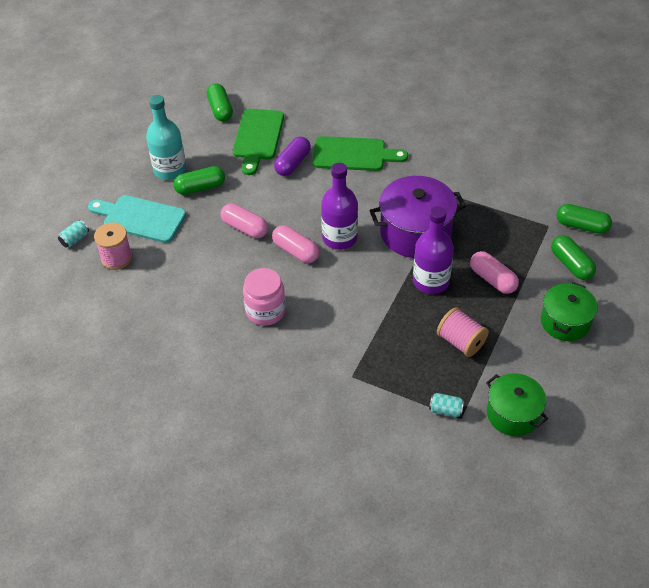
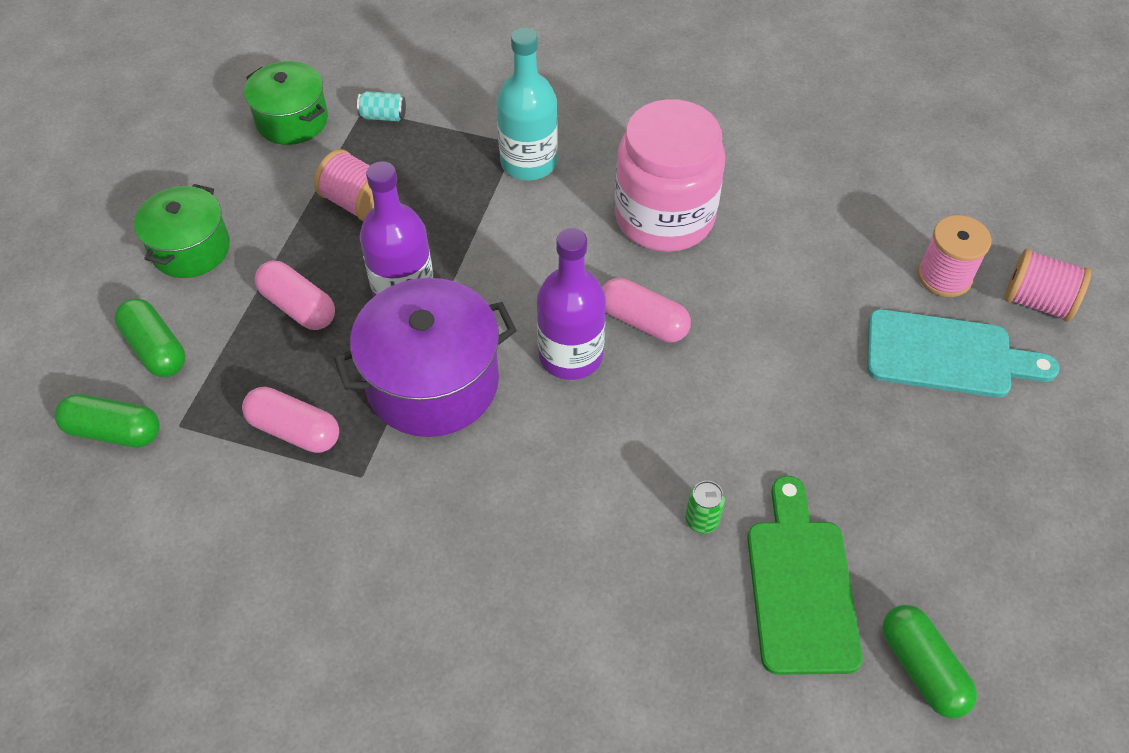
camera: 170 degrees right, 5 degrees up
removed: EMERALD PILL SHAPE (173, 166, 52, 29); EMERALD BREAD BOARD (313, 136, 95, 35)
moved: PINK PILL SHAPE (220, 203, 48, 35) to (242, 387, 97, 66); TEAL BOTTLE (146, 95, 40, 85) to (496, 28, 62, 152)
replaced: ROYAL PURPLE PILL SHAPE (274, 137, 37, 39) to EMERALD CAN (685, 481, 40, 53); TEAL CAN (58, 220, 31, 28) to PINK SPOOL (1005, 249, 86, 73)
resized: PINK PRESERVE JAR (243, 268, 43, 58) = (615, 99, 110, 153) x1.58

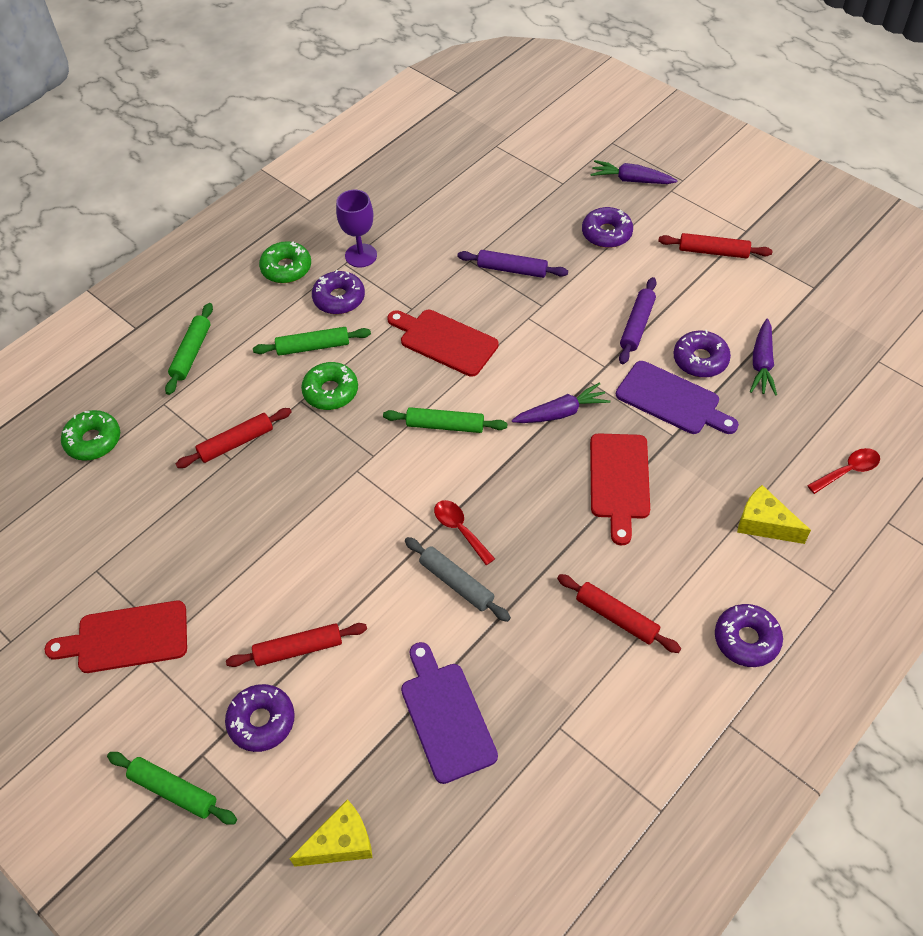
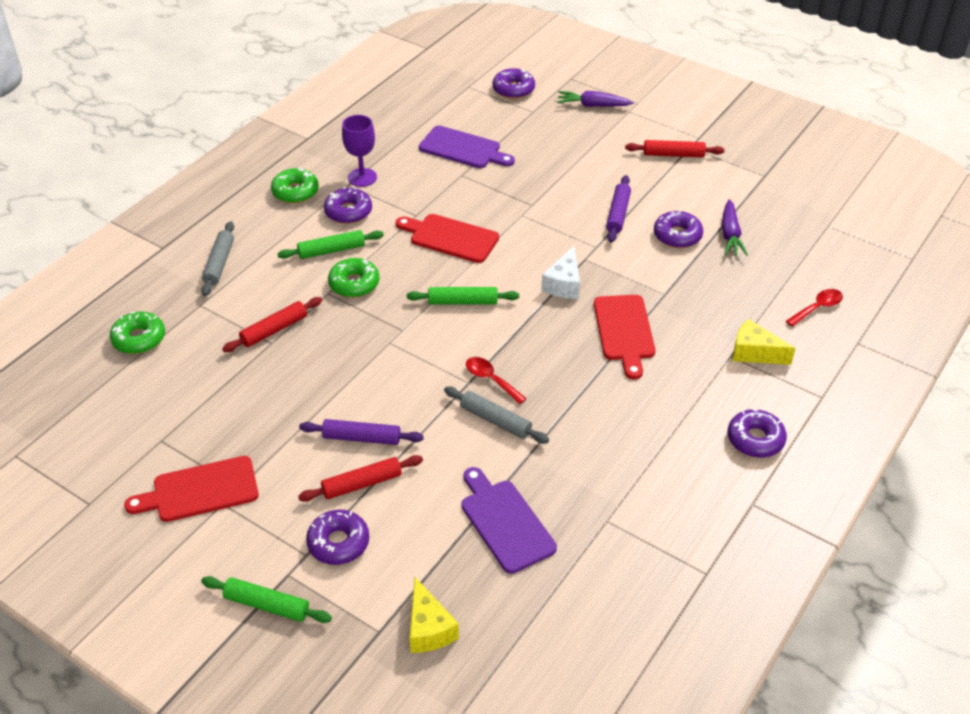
camera: 10 degrees left, 10 degrees down
removed: RED PASTRY ROLLER (557, 574, 124, 79)
moved: ROYAL PURPLE PASTRY ROLLER (457, 250, 111, 28) to (299, 419, 125, 26); ROYAL PURPLE BREAD BOARD (616, 361, 123, 73) to (419, 126, 96, 42); ROYAL PURPLE GLAZED DONUT (582, 207, 51, 41) to (492, 68, 43, 31)
replaced: ROYAL PURPLE ROOT VEGETABLE (512, 383, 98, 40) to WHITE PIECE OF CHEESE (541, 246, 39, 53)
recoloured: EMERALD PASTRY ROLLER (165, 303, 48, 92) to GREY PASTRY ROLLER (201, 221, 33, 75)
turned: BRIGHT YELLOW PIECE OF CHEESE (289, 799, 84, 68) = (410, 577, 49, 76) 105 degrees clockwise

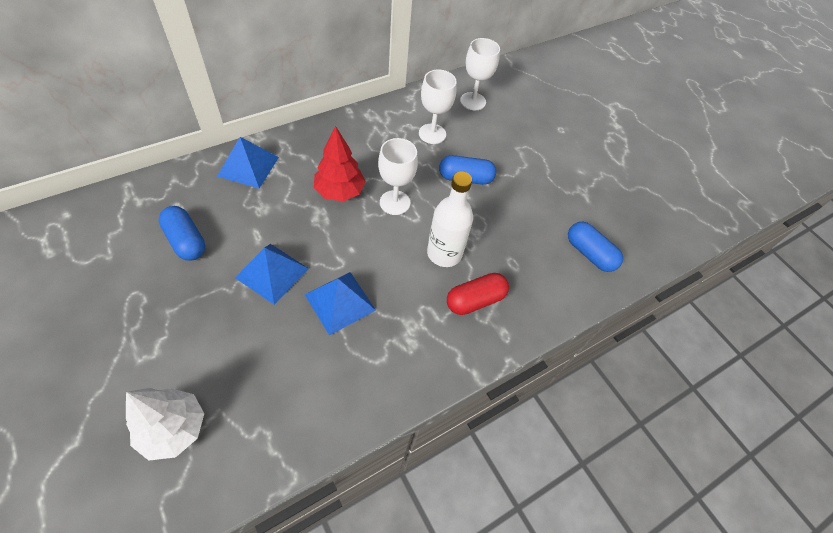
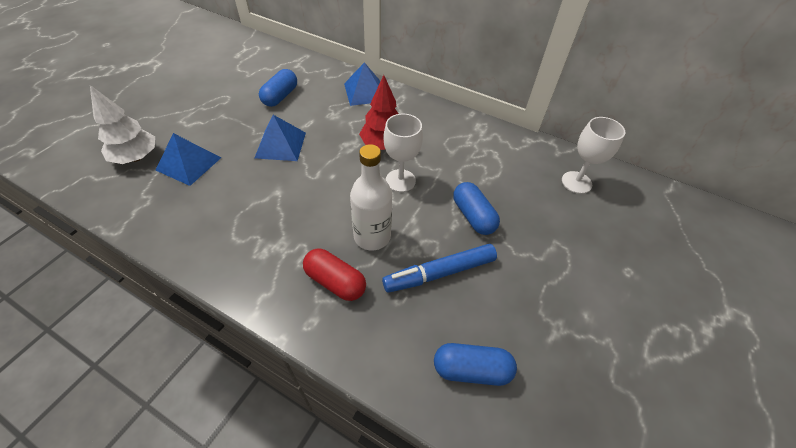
camera: 65 degrees right, 5 degrees down
removed: WHITE CHALICE (419, 70, 38, 74)
added: ROYAL BLUE FELT PEN (382, 244, 115, 49)
moved: ROYAL BLUE SOLID PYRAMID (304, 272, 72, 64) to (156, 133, 65, 53)
turned: ROYAL BLUE PILL SHAPE (568, 222, 55, 50) = (434, 343, 83, 43) 75 degrees clockwise

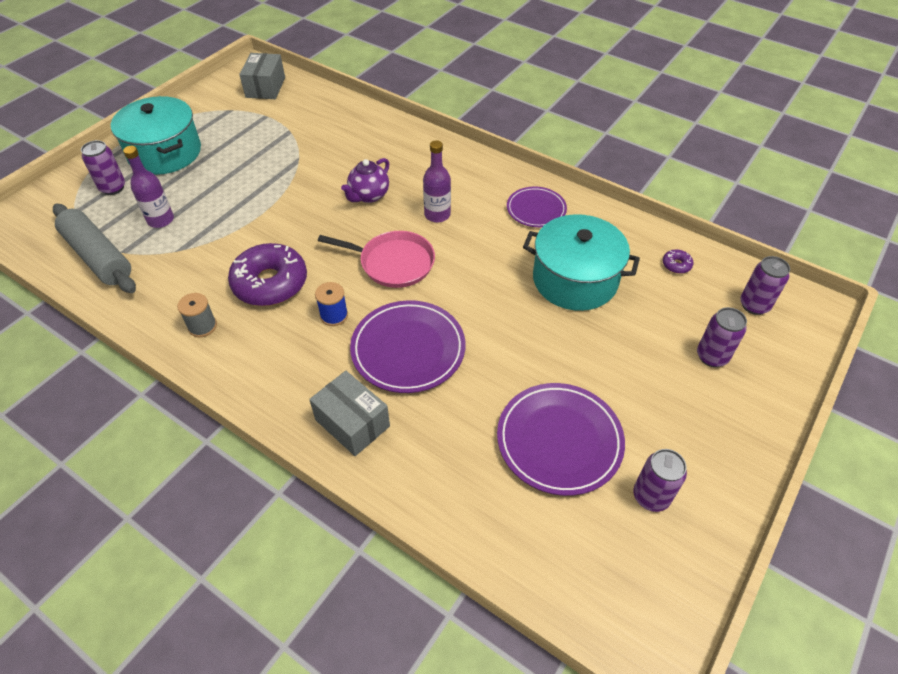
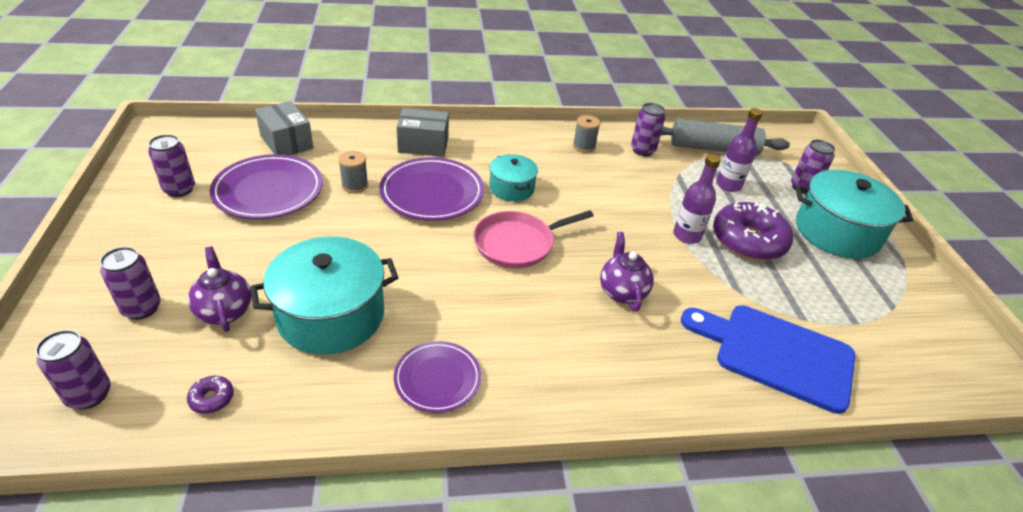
camera: 135 degrees right, 10 degrees down
added: ROYAL PURPLE TEA POT (188, 247, 64, 85); GREY SPOOL (338, 151, 30, 42); ROYAL PURPLE CAN (631, 103, 34, 53); ROYAL BLUE BREAD BOARD (681, 305, 174, 109)
moved: GREY PACKAGE (239, 53, 46, 46) to (255, 101, 58, 54); ROYAL PURPLE BOTTLE (423, 140, 28, 82) to (673, 154, 48, 90); ROYAL PURPLE GLAZED DONUT (228, 243, 79, 63) to (713, 202, 80, 59)
replaced: ROYAL BLUE SPOOL (315, 282, 33, 44) to TEAL STOCKPOT (489, 154, 49, 47)

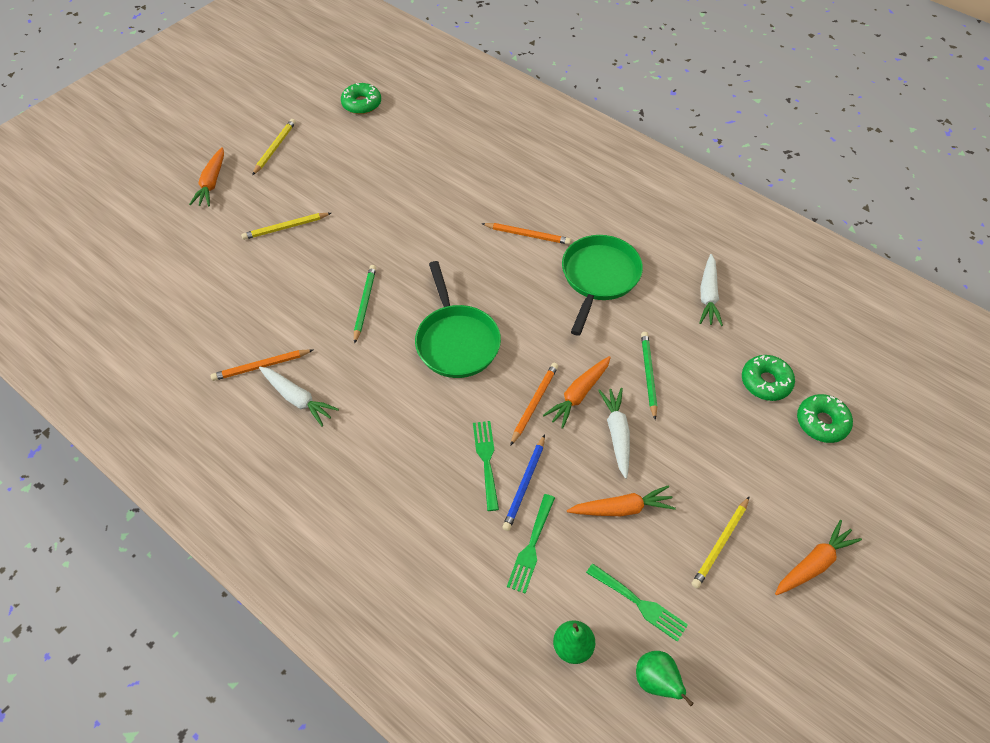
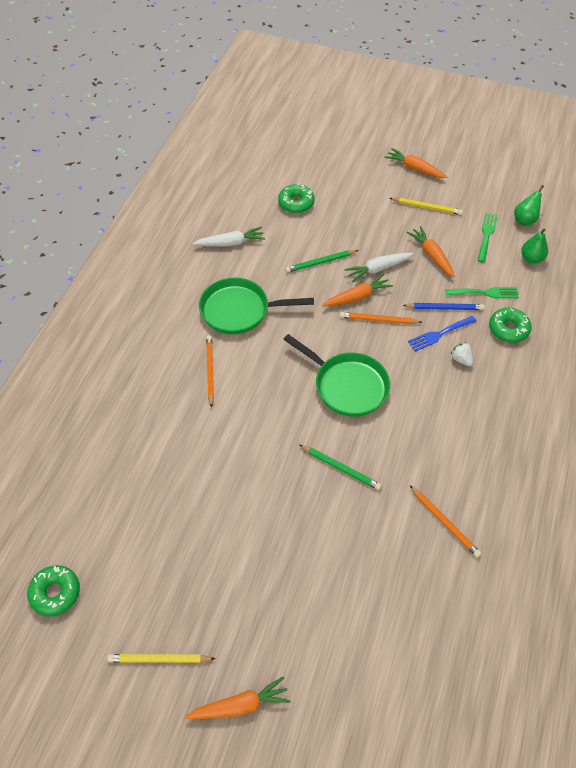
camera: 110 degrees left, 0 degrees up
removed: BRIGHT YELLOW PENCIL (241, 213, 90, 27); WHITE ROOT VEGETABLE (259, 367, 80, 60)
added: WHITE BERRY (451, 342, 22, 24)
moved: EMERALD GLAZED DONUT (797, 394, 56, 49) to (489, 308, 43, 35)
recoloured: EMERALD TABLE FORK (473, 421, 26, 90) to ROYAL BLUE TABLE FORK (408, 316, 69, 36)
turned: EMERALD PAN (415, 261, 86, 117) = (283, 334, 107, 83) 75 degrees clockwise; EMERALD PENCIL (354, 265, 22, 79) = (299, 445, 83, 45) 135 degrees counterclockwise; ORANGE ROOT VEGETABLE (543, 356, 68, 73) = (322, 274, 71, 33) 45 degrees counterclockwise

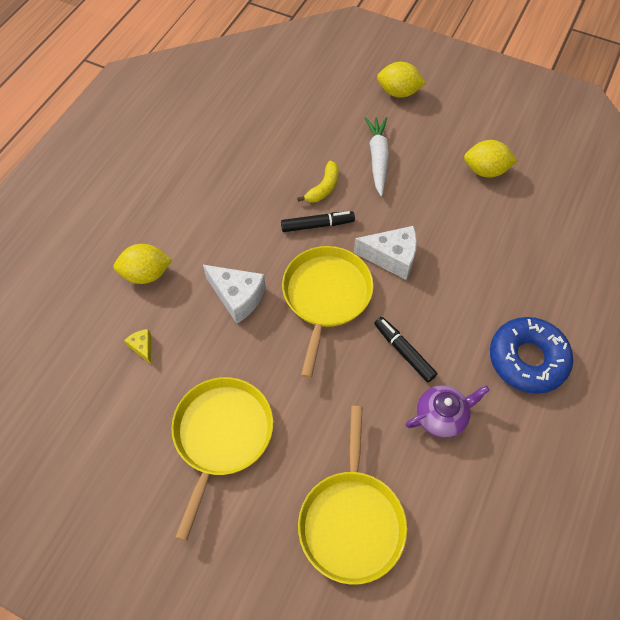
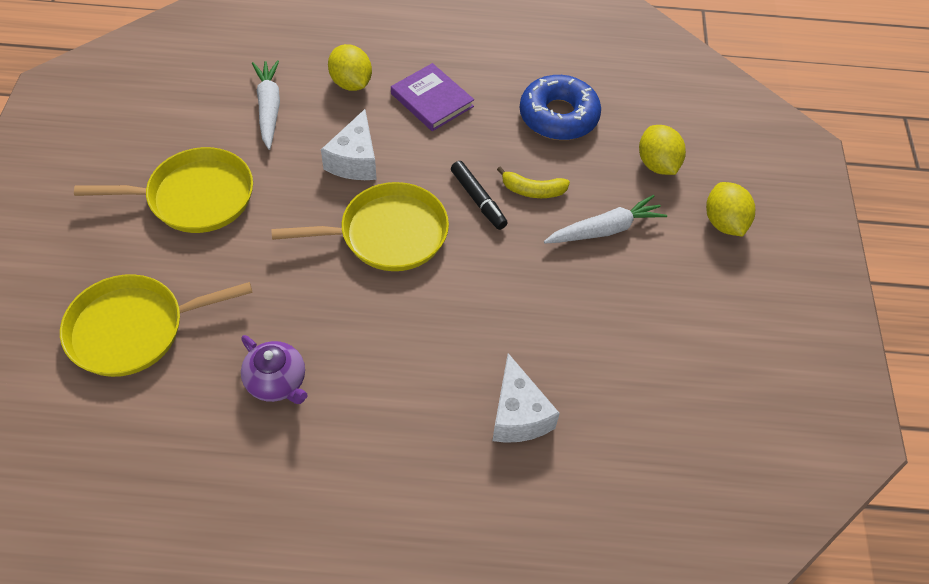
camera: 65 degrees right, 5 degrees down
removed: EBONY FELT PEN (374, 317, 63, 65)
added: ROYAL PURPLE BOOK (391, 63, 83, 68)
moved: WHITE PIECE OF CHEESE (354, 226, 63, 54) to (492, 353, 68, 90); ROYAL BLUE GLAZED DONUT (490, 317, 83, 77) to (520, 75, 81, 65); BRIGHT YELLOW TOY LEMON (464, 140, 54, 38) to (639, 125, 47, 50)
replaced: BRIGHT YELLOW PIECE OF CHEESE (124, 329, 27, 35) to WHITE ROOT VEGETABLE (252, 60, 28, 90)

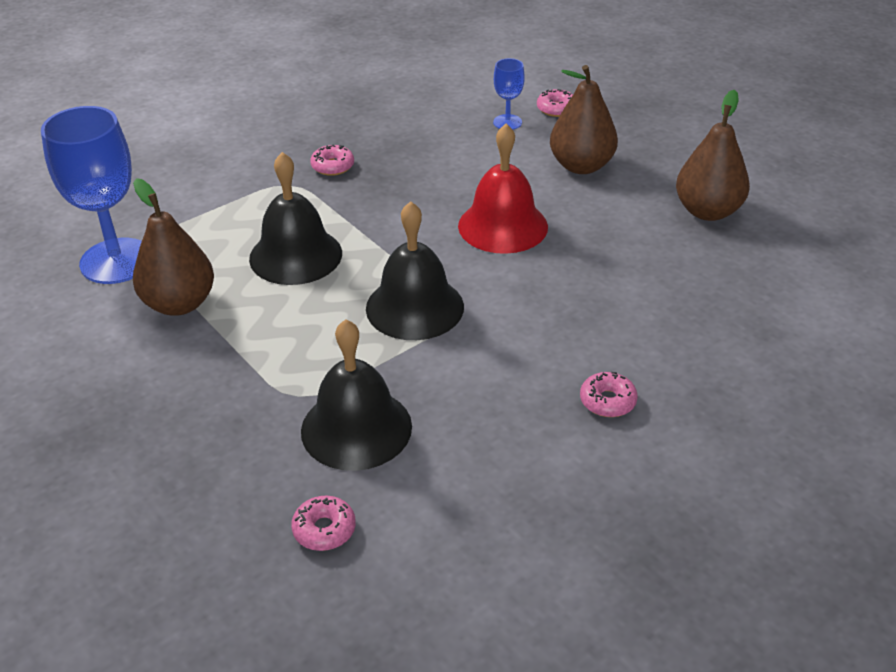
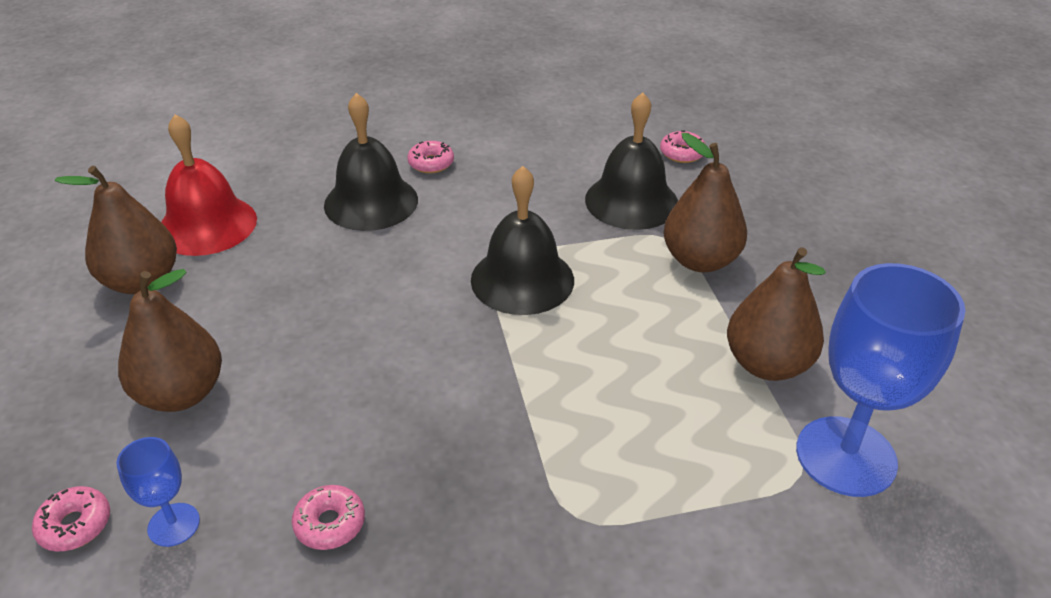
camera: 155 degrees left, 0 degrees up
added: RUSSET TOY PEAR (663, 133, 84, 139)
moved: RED HAND BELL (458, 124, 90, 130) to (161, 114, 96, 142); PINK GLAZED DONUT (310, 145, 44, 31) to (292, 485, 73, 65); EBONY HAND BELL (249, 152, 93, 133) to (324, 93, 94, 138)

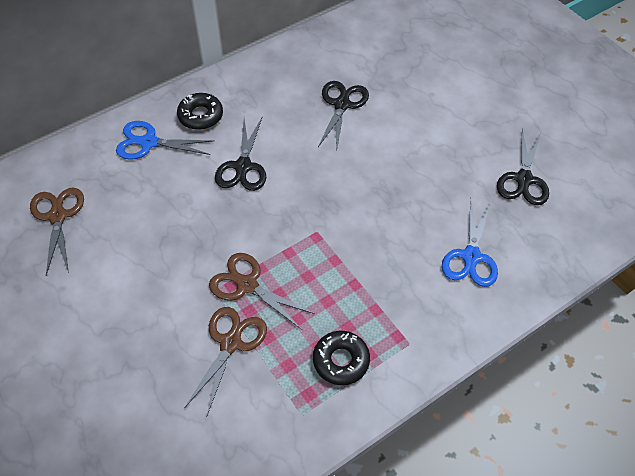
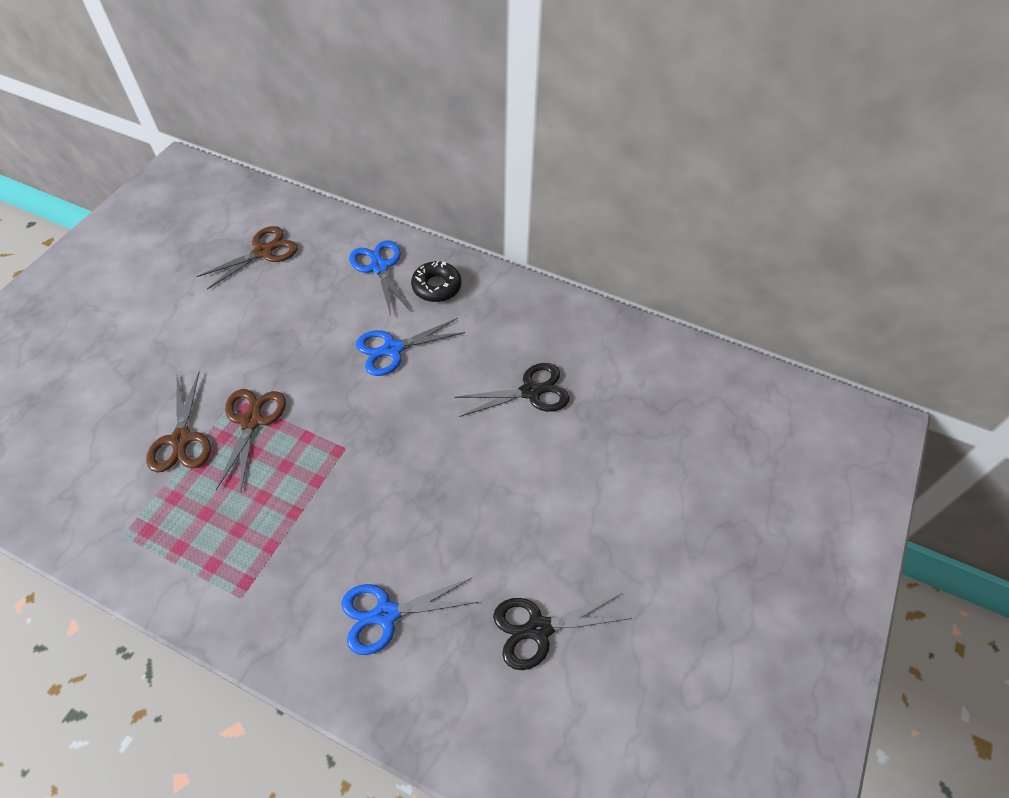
camera: 60 degrees right, 0 degrees up
removed: EBONY GLAZED DONUT (313, 331, 57, 54)
recoloured: EBONY SCISSORS (215, 118, 51, 73) to ROYAL BLUE SCISSORS (356, 318, 109, 58)
turned: RUSSET SCISSORS (185, 307, 82, 108) = (146, 372, 65, 101) 90 degrees clockwise

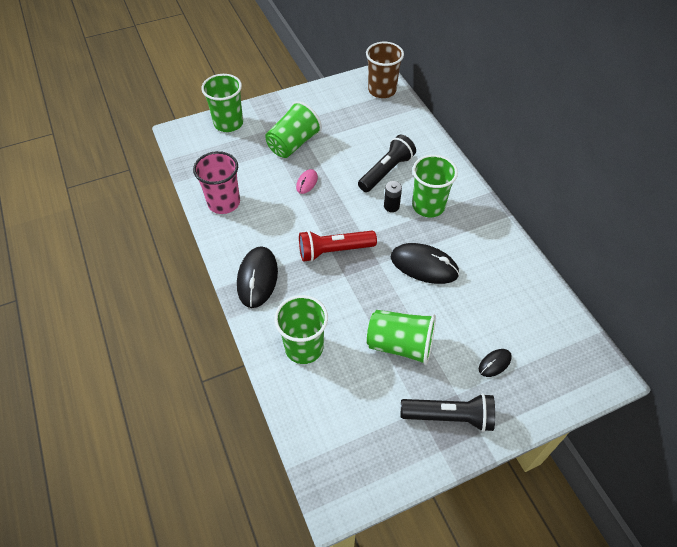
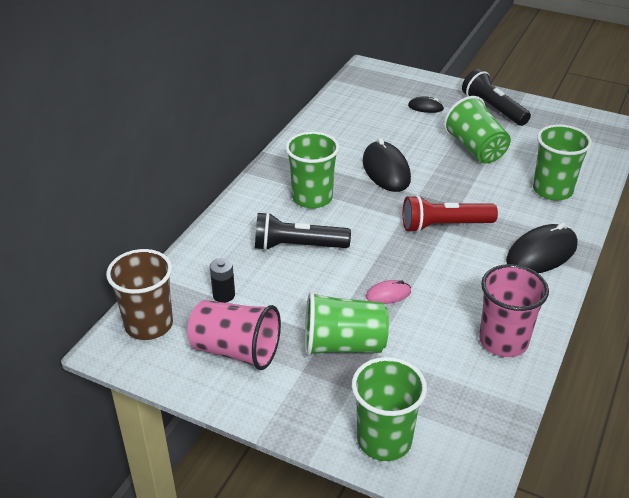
camera: 130 degrees left, 15 degrees down
added: PINK BEAKER (187, 300, 94, 70)
moved: EBONY AA BATTERY (384, 181, 18, 31) to (210, 258, 25, 45)
turned: RED POCKET TORCH (299, 231, 78, 31) = (403, 195, 95, 38) 135 degrees clockwise

